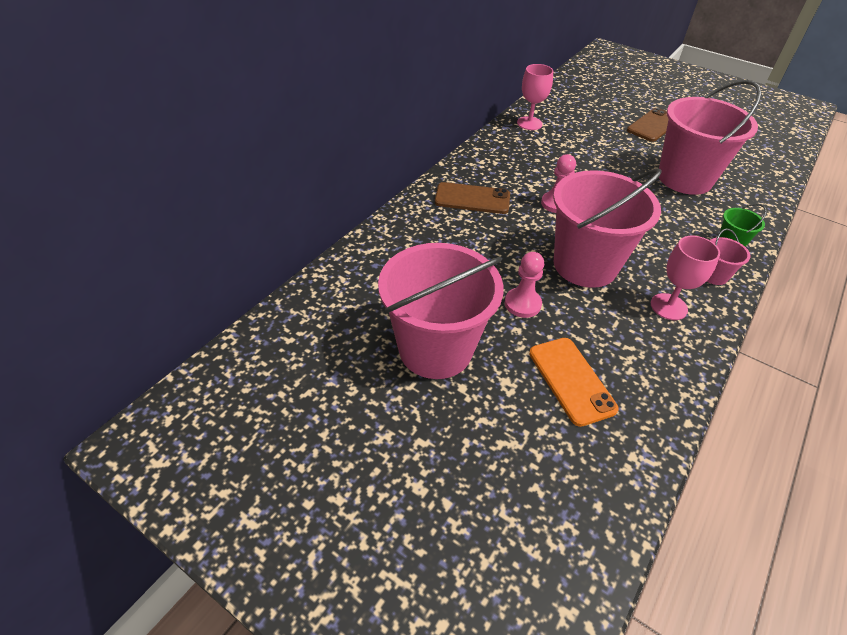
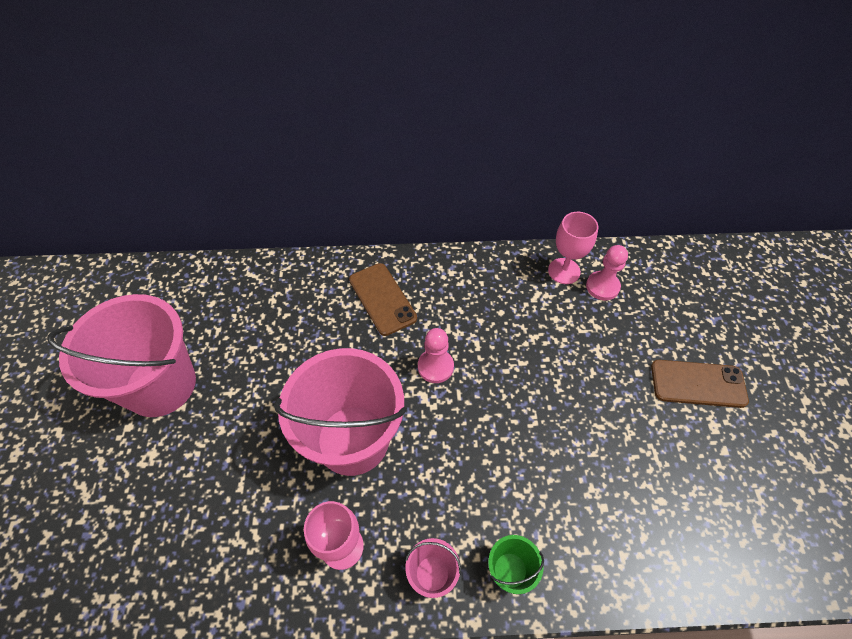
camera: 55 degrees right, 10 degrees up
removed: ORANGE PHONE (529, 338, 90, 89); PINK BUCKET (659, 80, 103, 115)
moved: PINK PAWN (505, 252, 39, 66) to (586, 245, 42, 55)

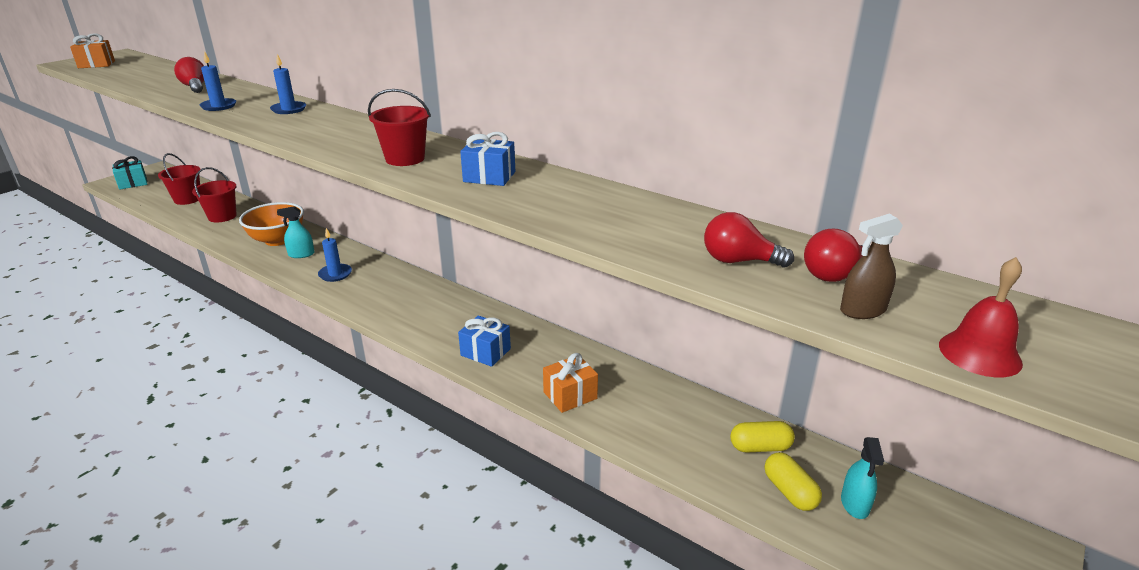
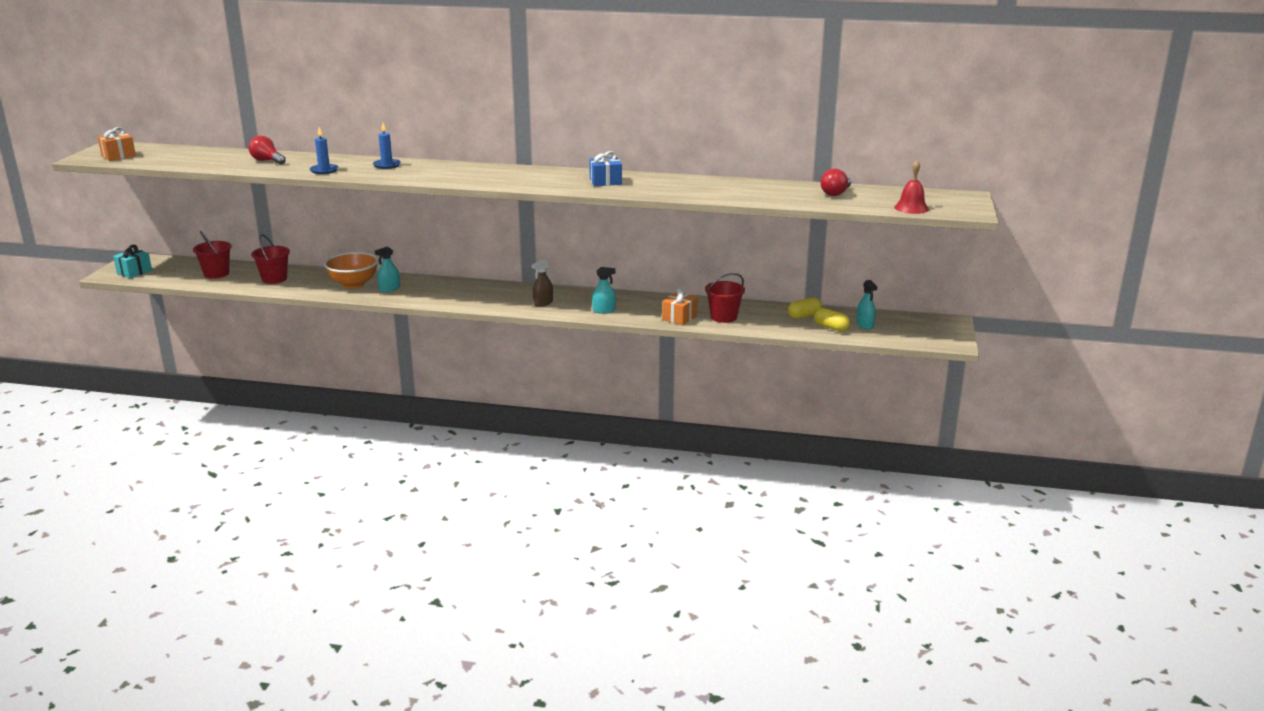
camera: 25 degrees left, 5 degrees down
removed: ROYAL BLUE PILLAR CANDLE (318, 228, 34, 54); RED LIGHTBULB (704, 212, 90, 55)
moved: RUSSET SPRAY CLEANER (840, 214, 63, 105) to (532, 259, 21, 48); RED BUCKET (368, 89, 63, 77) to (705, 273, 40, 50)
replaced: ROYAL BLUE GIFT (458, 316, 53, 51) to TEAL SPRAY CLEANER (592, 267, 24, 47)

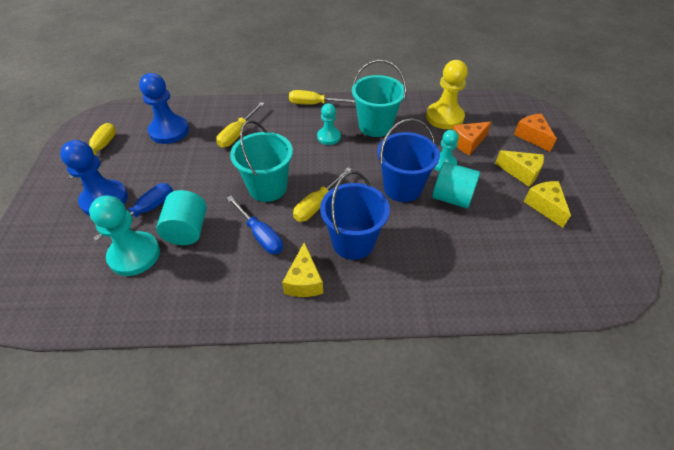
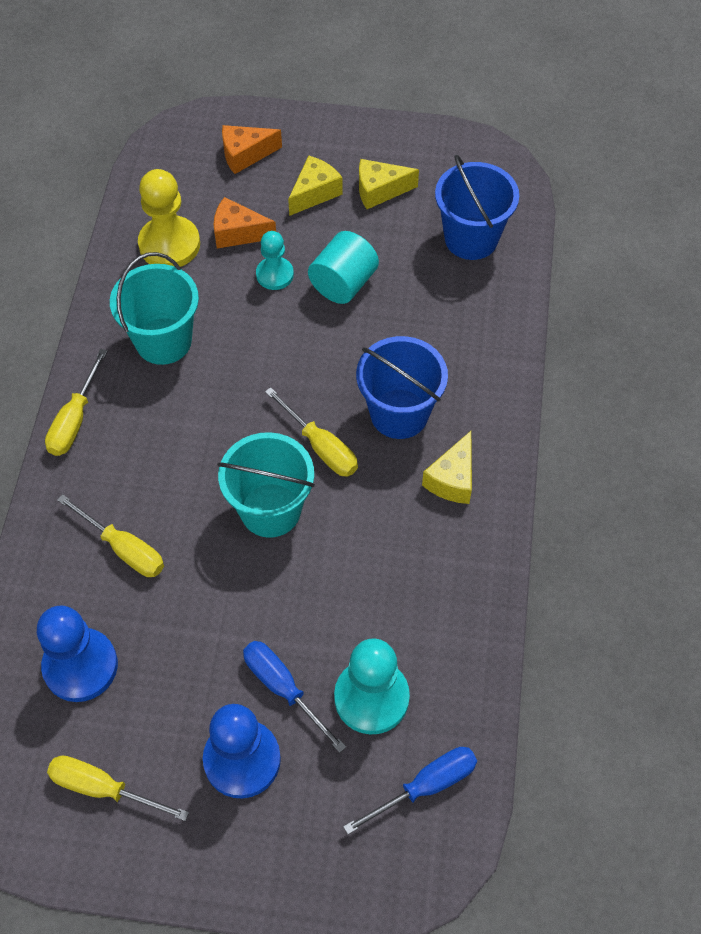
camera: 80 degrees left, 10 degrees up
removed: TEAL SOLID CYLINDER (156, 190, 51, 55); TEAL PAWN (317, 103, 24, 42)
moved: ROYAL BLUE FLAT SCREWDRIVER (227, 196, 56, 58) to (343, 747, 134, 88); ROYAL BLUE BUCKET (377, 118, 63, 84) to (435, 155, 84, 105)
turned: ORANGE PIECE OF CHEESE (452, 122, 39, 33) = (214, 197, 62, 52) 120 degrees clockwise; BRIGHT YELLOW PIECE OF CHEESE (282, 242, 41, 55) = (422, 431, 50, 73) 105 degrees clockwise

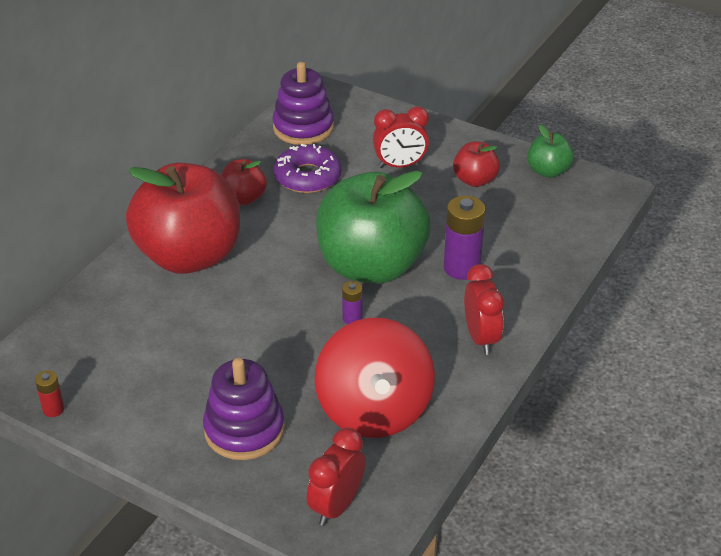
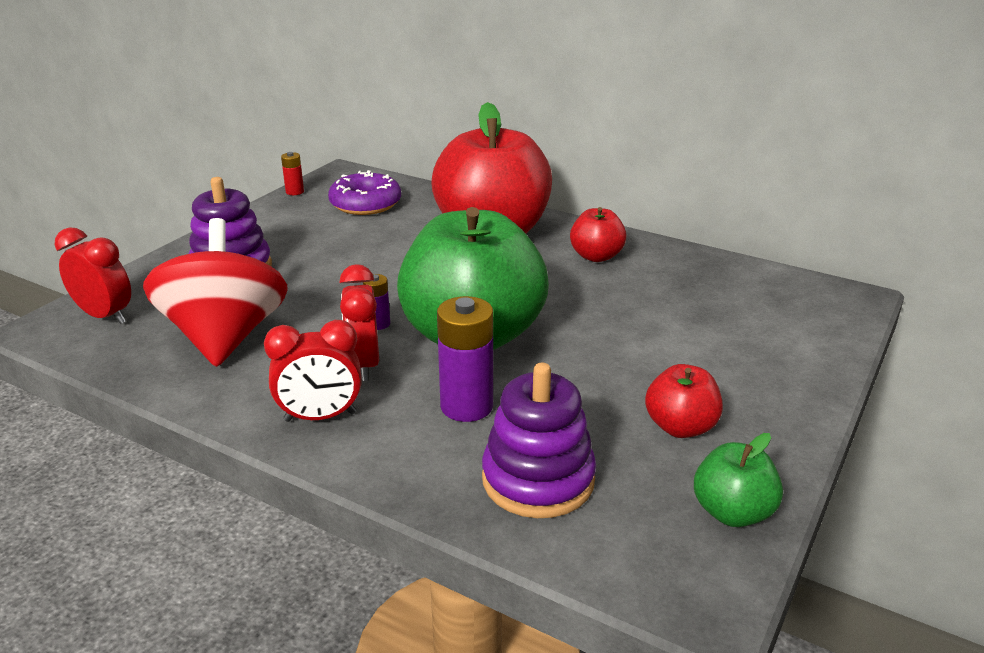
camera: 90 degrees right, 10 degrees down
moved: ROYAL PURPLE GLAZED DONUT (274, 144, 67, 49) to (328, 170, 73, 45); RED BEDSIDE CLOCK (373, 106, 56, 62) to (339, 264, 40, 117); ROYAL PURPLE STACKING TOY (272, 62, 62, 83) to (482, 363, 114, 155)
turned: RED WHIRLIGIG (315, 318, 120, 120) = (143, 218, 145, 149) 90 degrees clockwise

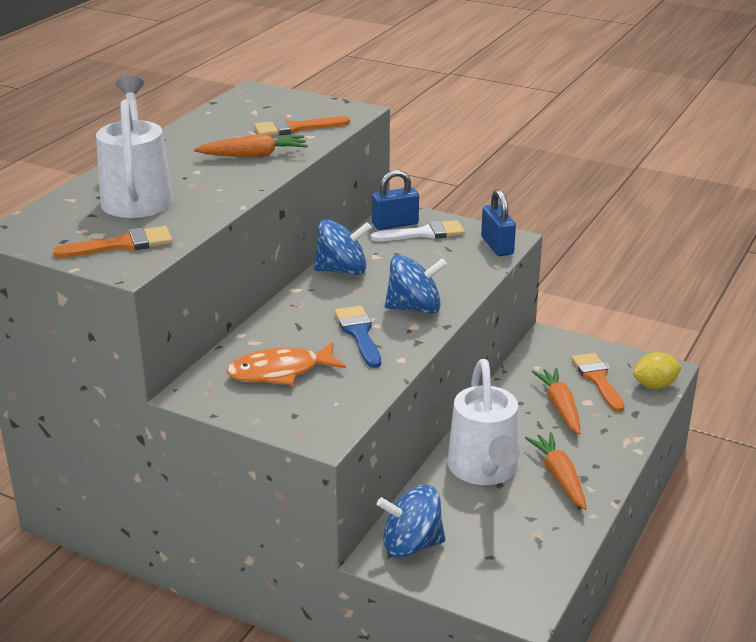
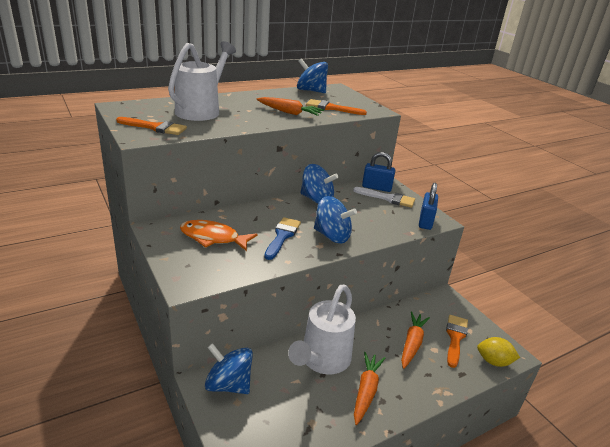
camera: 30 degrees right, 0 degrees up
added: ROYAL BLUE WHIRLIGIG (297, 58, 31, 35)

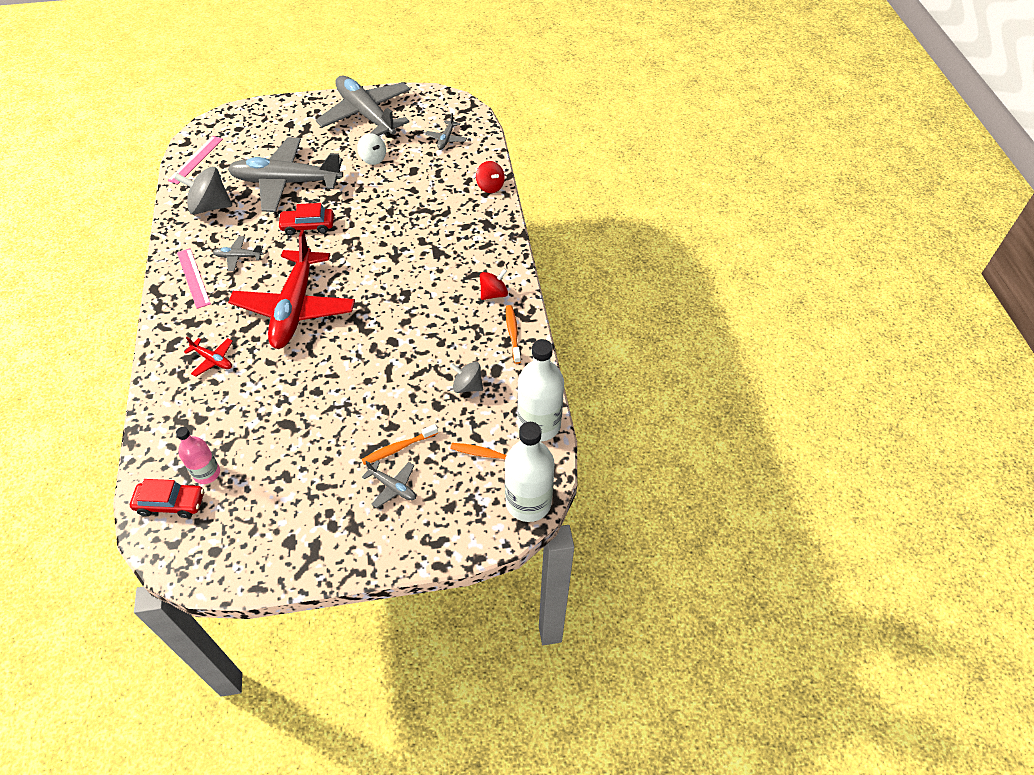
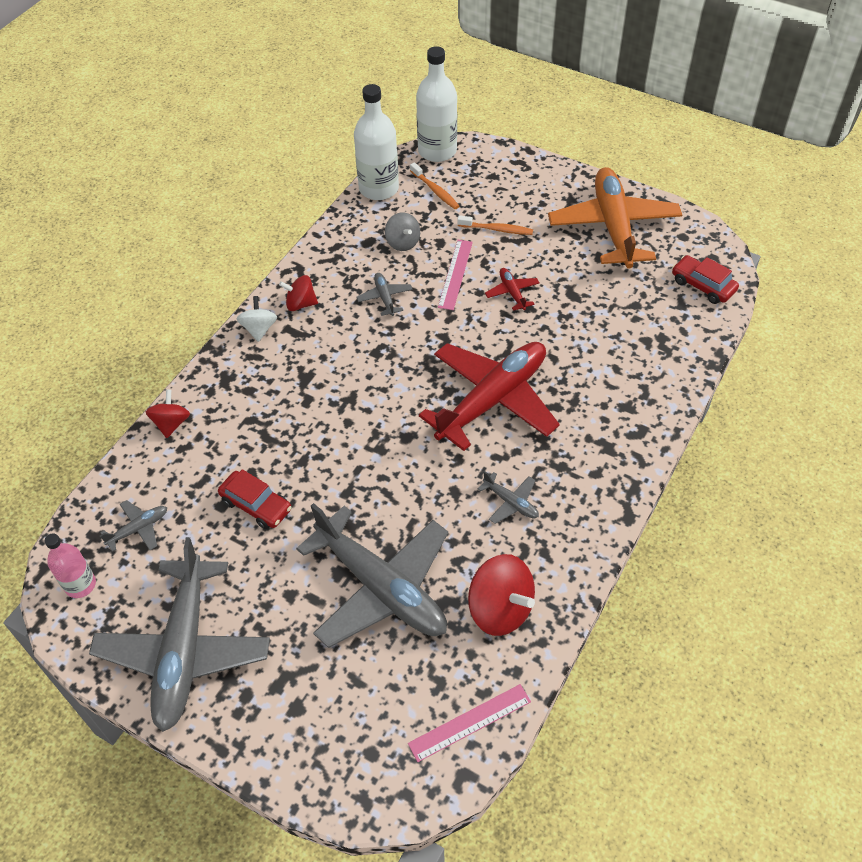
camera: 140 degrees left, 0 degrees up
removed: ORANGE DENTAL BRUSH (506, 305, 15, 59)
added: ORANGE TOY PLANE (548, 167, 134, 102)
moved: PINK BOTTLE (176, 427, 44, 57) to (45, 533, 51, 65); RED AUTOMOBILE (278, 203, 56, 32) to (218, 469, 74, 60); WHITE WHIRLIGIG (357, 133, 29, 32) to (236, 296, 41, 46); GREY TOY PLANE (362, 461, 54, 47) to (356, 273, 57, 43); PINK STRAIGHTEDGE (177, 248, 34, 61) to (438, 240, 35, 70); RED TOY PLANE (184, 337, 49, 40) to (485, 268, 54, 43)
recoloured: GREY WHIRLIGIG (174, 167, 58, 48) to RED WHIRLIGIG (468, 554, 67, 82)

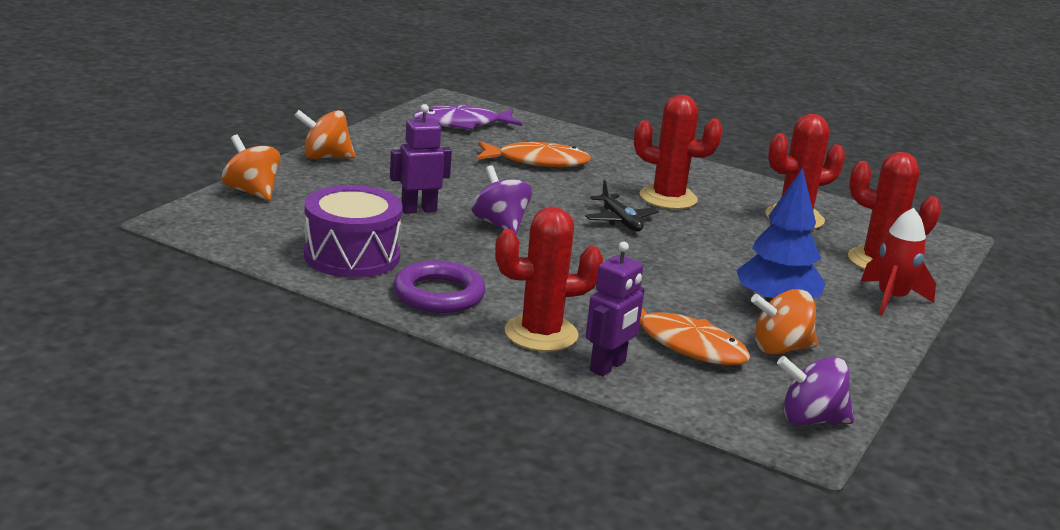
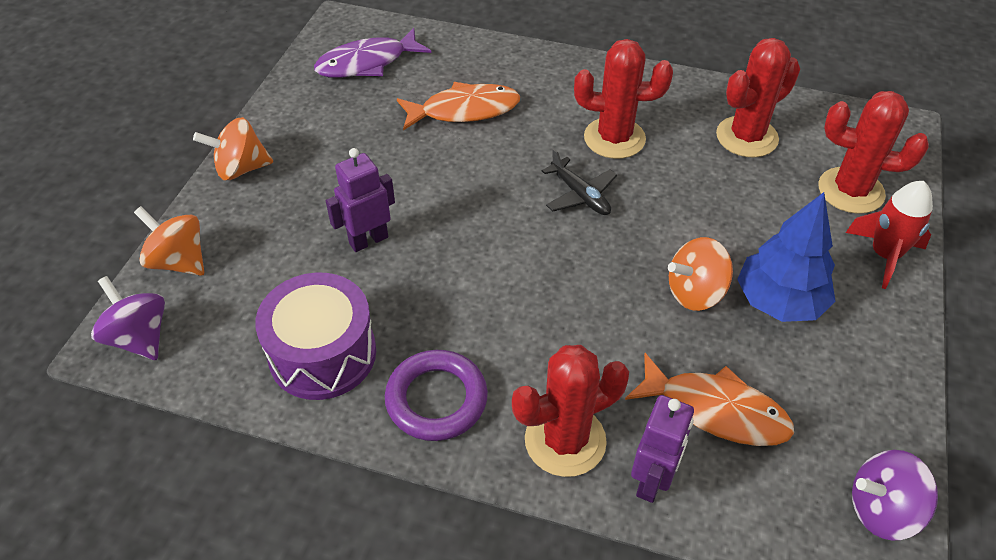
camera: 10 degrees left, 25 degrees up
moved: ROYAL PURPLE WHIRLIGIG (471, 165, 61, 70) to (91, 276, 74, 84); ORANGE WHIRLIGIG (751, 289, 67, 66) to (668, 237, 65, 74)

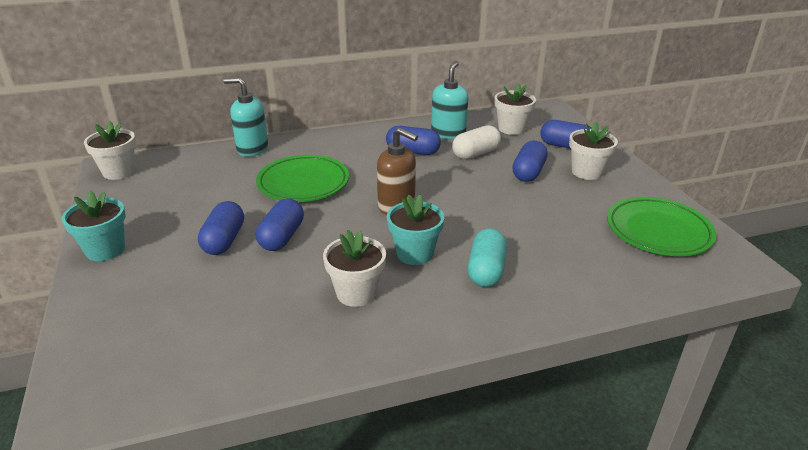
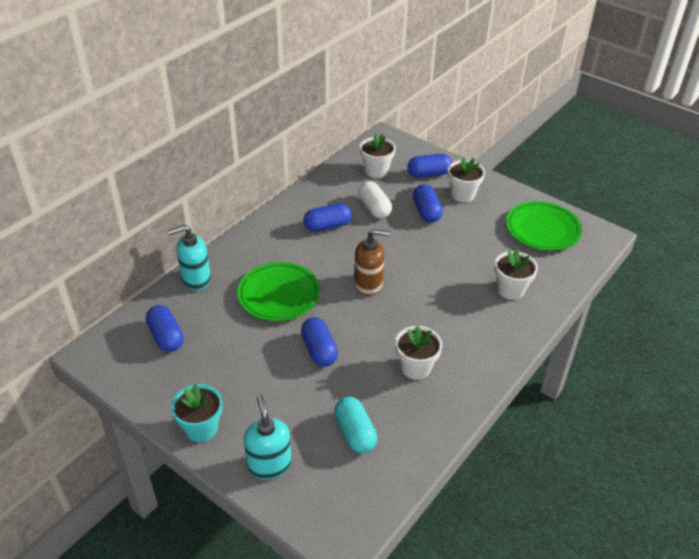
camera: 35 degrees left, 10 degrees up
removed: TEAL PLANT POT (387, 195, 57, 70)
moved: ROYAL BLUE PILL SHAPE (198, 201, 46, 54) to (146, 305, 38, 47); TEAL SOAP PUMP (431, 61, 38, 78) to (244, 395, 48, 85); TEAL PILL SHAPE (468, 228, 39, 59) to (334, 397, 43, 56); WHITE PLANT POT (84, 121, 52, 59) to (495, 248, 43, 52)
turned: WHITE PILL SHAPE (452, 125, 49, 34) = (358, 181, 34, 38) 45 degrees counterclockwise

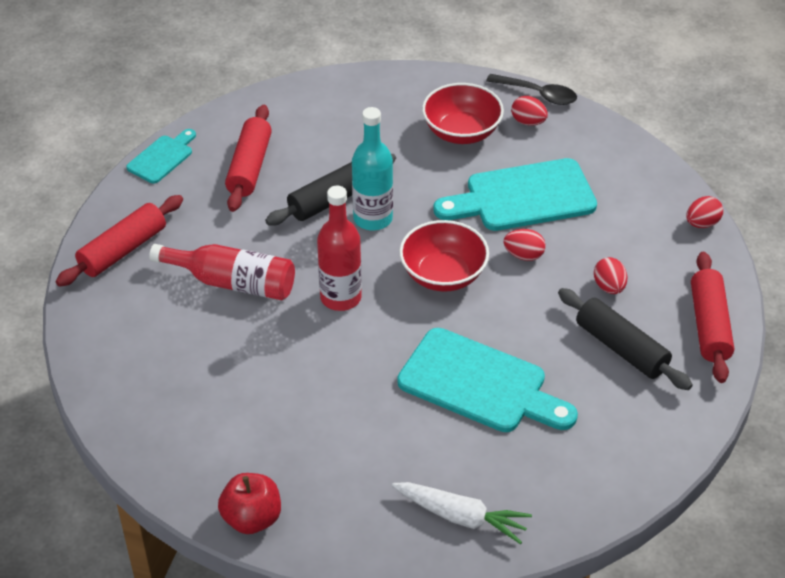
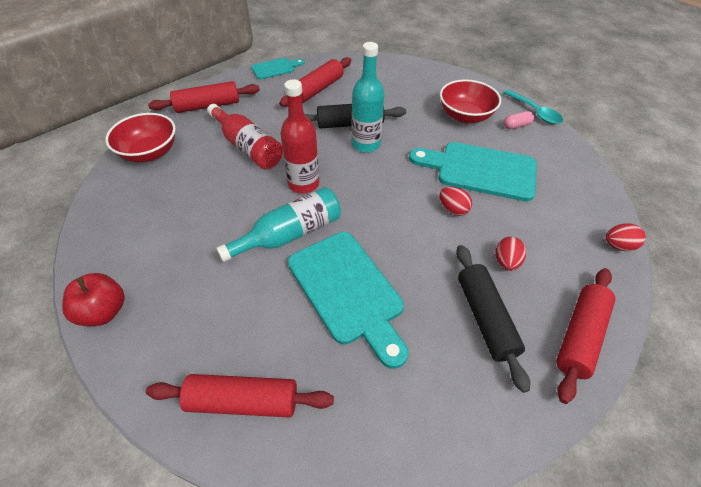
camera: 30 degrees right, 5 degrees up
added: TEAL BOTTLE (216, 187, 125, 75)
moved: RED SERVING BOWL (399, 220, 90, 72) to (105, 113, 71, 49)
replaced: WHITE ROOT VEGETABLE (392, 482, 140, 62) to RED PASTRY ROLLER (146, 374, 188, 44); RED TOY EGG (511, 96, 37, 30) to PINK PILL SHAPE (504, 111, 30, 18)
recoloured: EBONY TEASPOON (486, 74, 91, 31) to TEAL TEASPOON (503, 89, 60, 35)

